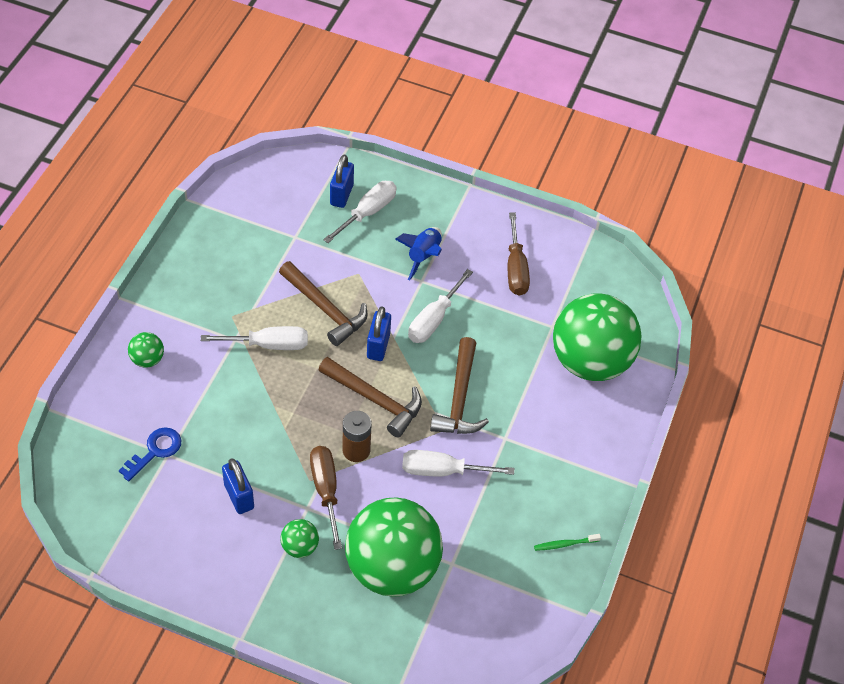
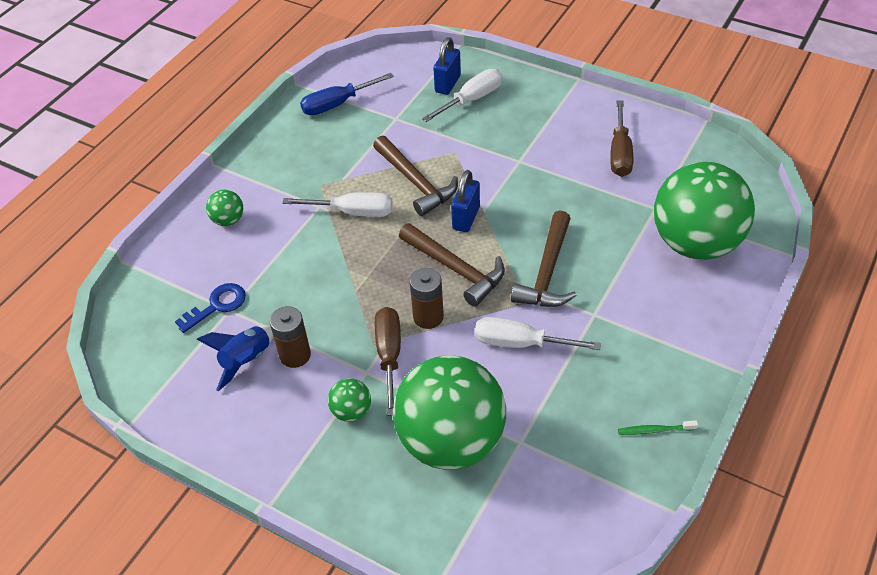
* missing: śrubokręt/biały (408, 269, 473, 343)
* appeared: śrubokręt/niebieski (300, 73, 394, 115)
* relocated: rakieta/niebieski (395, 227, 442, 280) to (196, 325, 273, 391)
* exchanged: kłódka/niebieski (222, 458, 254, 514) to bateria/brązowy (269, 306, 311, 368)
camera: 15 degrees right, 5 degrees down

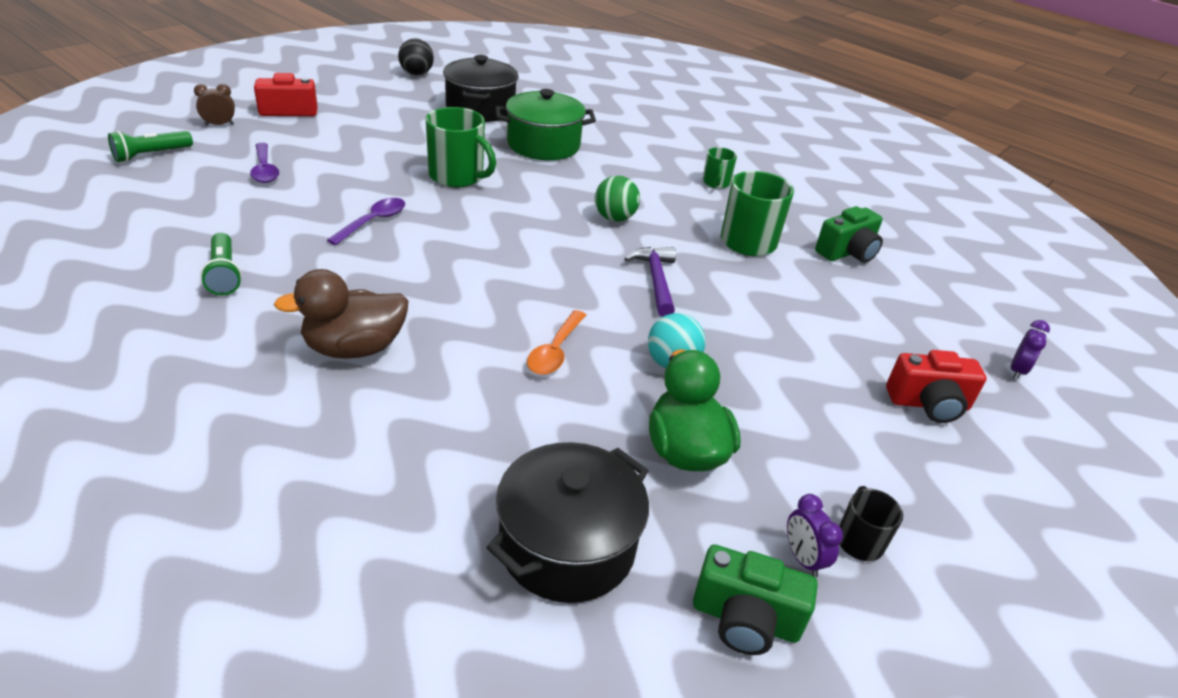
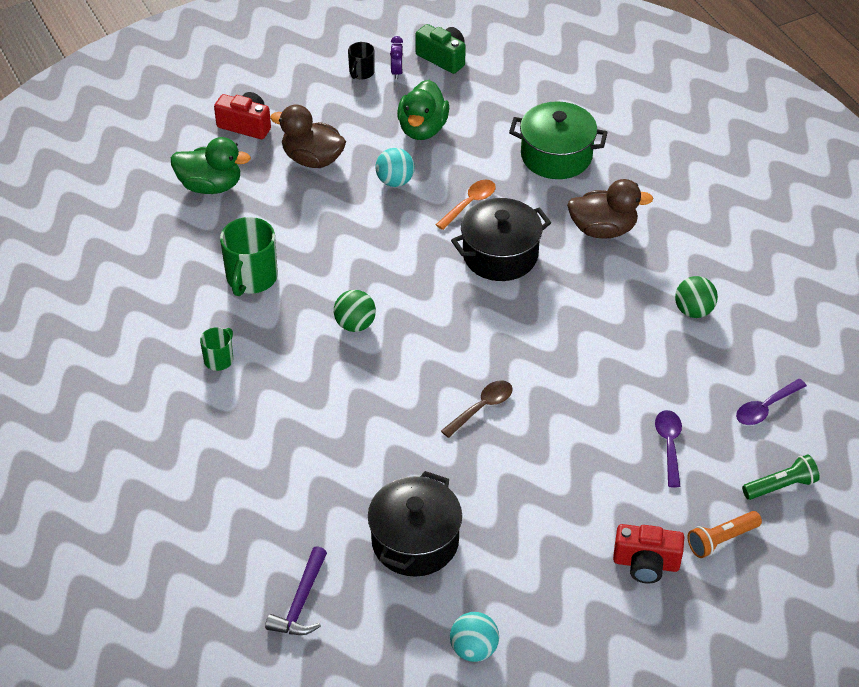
* missing: aparat fotograficzny/zielony (815, 206, 883, 263)
* missing: budzik/fioletowy (1011, 320, 1050, 380)
* appeared: kaczka/zielony (171, 137, 251, 194)
* appeared: kaczka/brązowy (270, 104, 346, 168)
* relocated: łyżka/fioletowy (327, 198, 405, 245) to (736, 379, 807, 425)
* relocated: garnek/czarny (486, 442, 649, 603) to (451, 198, 551, 281)
* relocated: garnek/zielony (495, 89, 596, 160) to (509, 101, 608, 179)
* relocated: młotek/fioletowy (624, 247, 676, 317) to (265, 546, 327, 635)
* exchanged: budzik/brązowy (194, 84, 235, 125) to latarka/pomarańczowy (687, 511, 762, 558)
* exchanged: latarka/zielony (200, 233, 242, 295) to piłka/zielony (675, 276, 718, 318)
* exchanged: kubek/zielony (426, 107, 496, 187) to łyżka/brązowy (441, 380, 513, 438)
* colour: piłka/czarny (398, 38, 434, 75) to piłka/turkusowy (450, 612, 499, 662)
camera: 155 degrees left, 10 degrees up

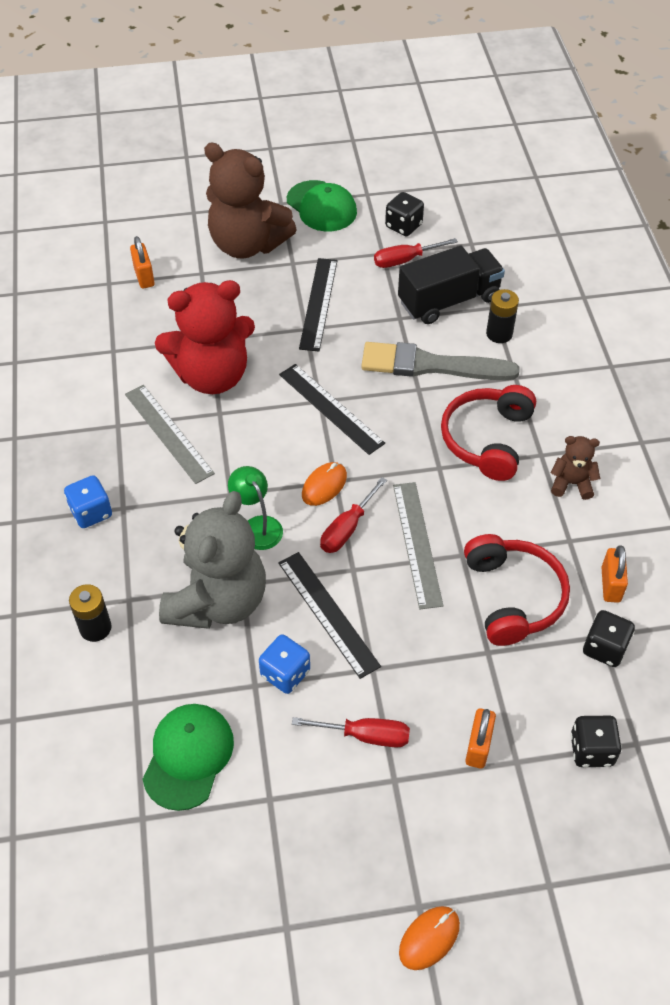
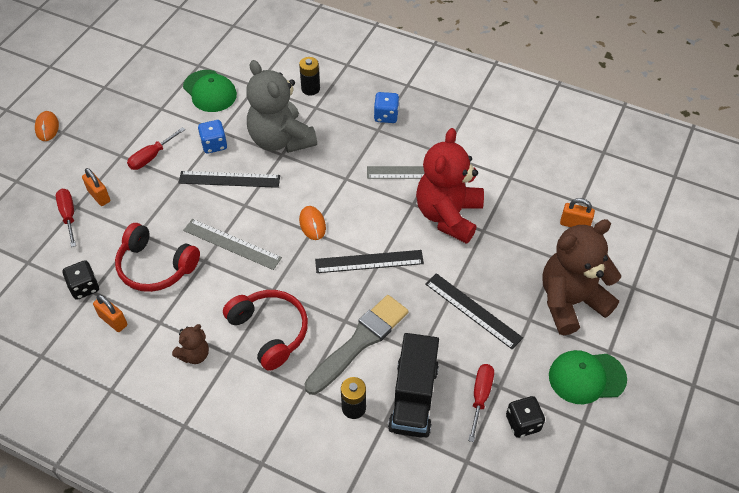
* missing: lampka/zielony (228, 466, 283, 550)
* missing: kostka do gry/czarny (570, 716, 622, 767)
* relocated: śrubokręt/czerwony (320, 477, 387, 553) to (56, 189, 76, 247)
camera: 125 degrees right, 0 degrees up

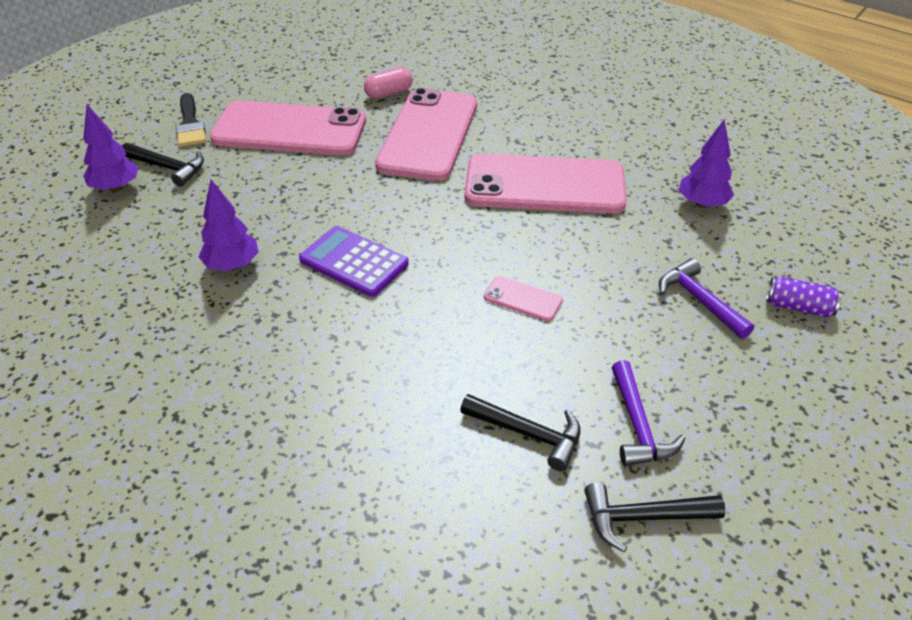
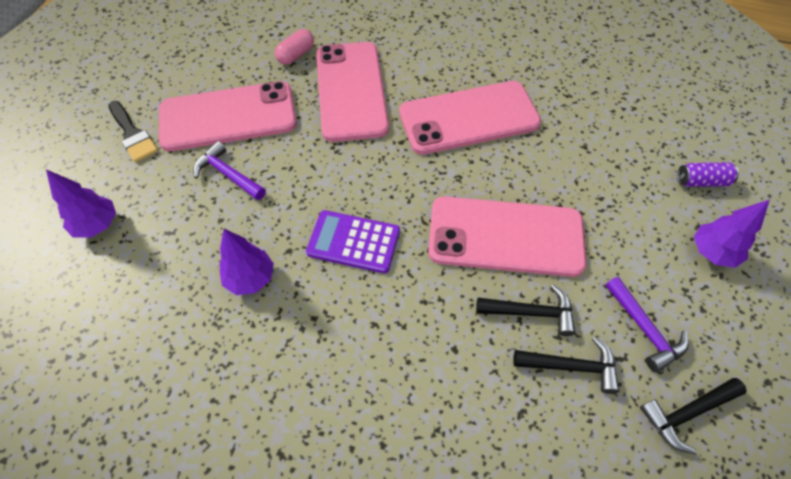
* relocated: młotek/czarny (122, 143, 204, 187) to (476, 284, 575, 336)
* relocated: młotek/fioletowy (659, 258, 754, 339) to (193, 141, 266, 200)
* relocated: drzewko/fioletowy (679, 119, 734, 208) to (694, 200, 769, 268)
* size: telefon/różowy (484, 276, 563, 321) = (428, 196, 587, 277) x2.47
camera: 20 degrees left, 15 degrees up

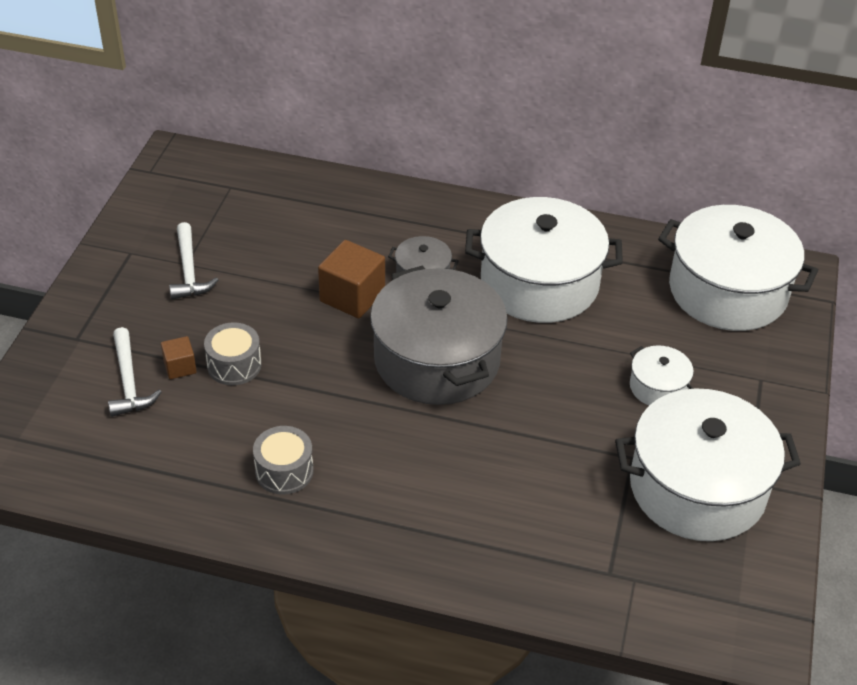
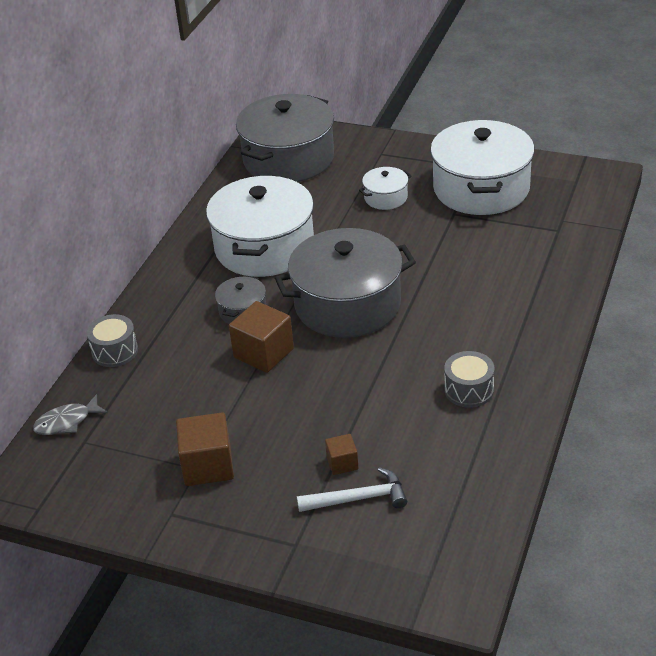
* appeared: ryba/szary (33, 394, 108, 435)
* relocated: bęben/szary (204, 322, 262, 385) to (86, 314, 138, 367)
* exchanged: młotek/biały (169, 222, 218, 299) to sześcian/brązowy (176, 412, 234, 486)
* colour: garnek/biały (658, 205, 818, 331) to garnek/szary (236, 94, 334, 182)
camera: 80 degrees left, 5 degrees down

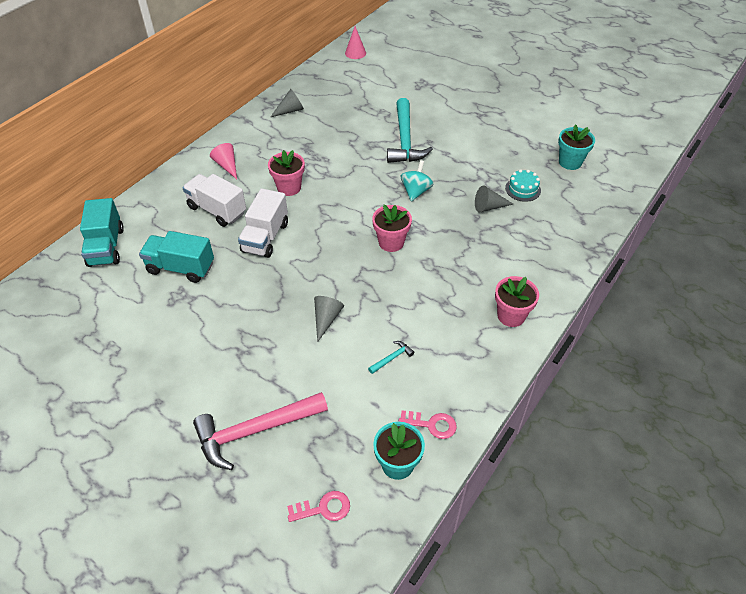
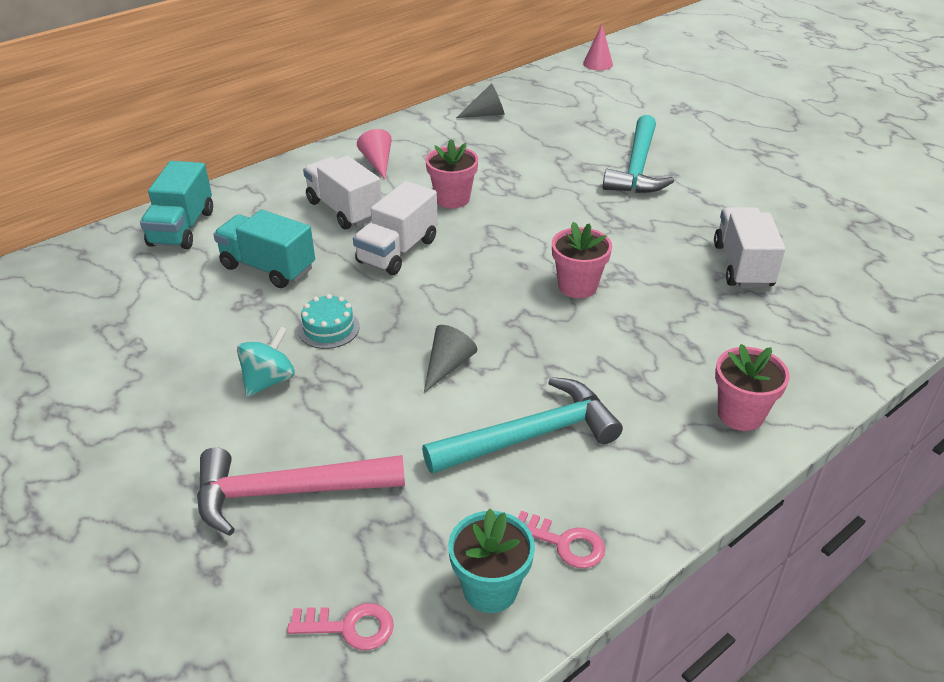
* missing: doniczka/turkusowy (558, 124, 595, 170)
* relocated: bączek/turkusowy (401, 160, 433, 202) to (237, 326, 295, 397)
* relocated: tort/turkusowy (505, 169, 541, 202) to (298, 294, 360, 349)
* exchanged: stożek/szary (475, 185, 513, 213) to ciężarówka/biały (714, 207, 785, 288)
* size: młotek/turkusowy (368, 341, 414, 374) = (422, 377, 623, 474) x2.47
camera: 15 degrees right, 10 degrees down

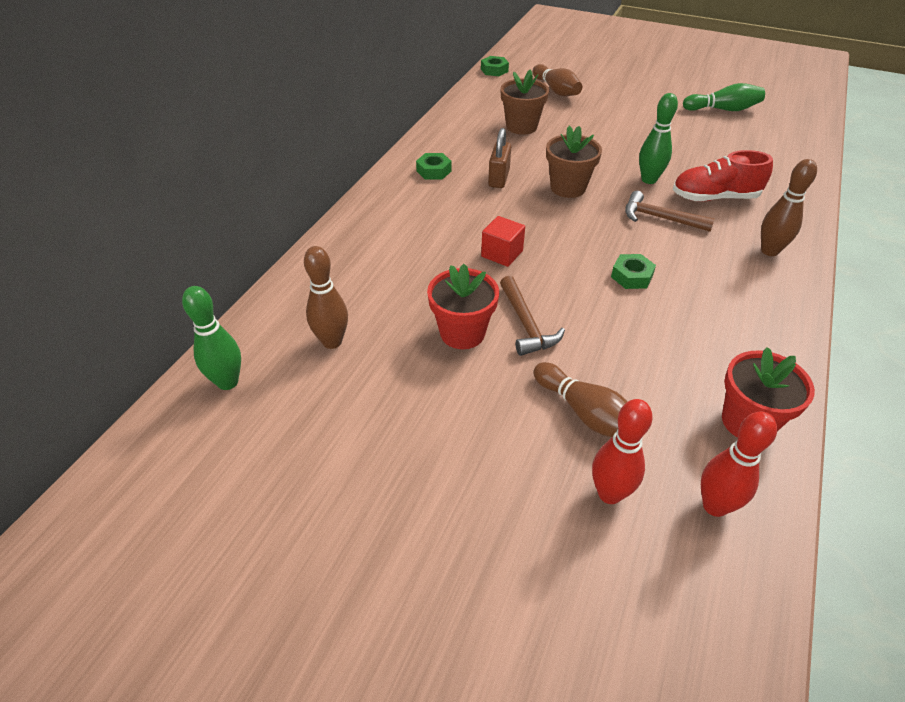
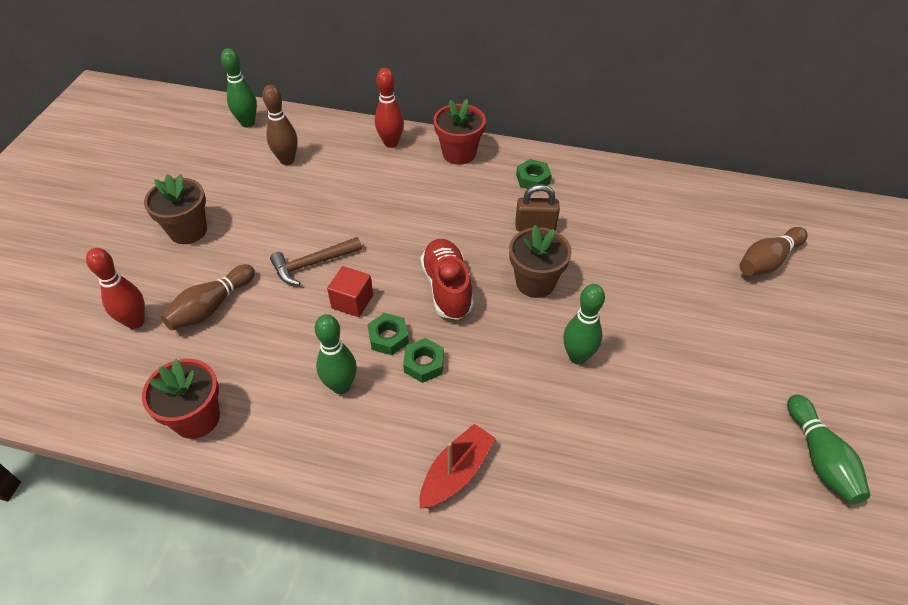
* missing: młotek/brązowy (625, 191, 715, 232)
* appeared: kręgiel/zielony (315, 314, 357, 394)
* relocated: doniczka/czerwony (427, 264, 499, 349) to (433, 99, 486, 165)
* relocated: nakrętka/zielony (481, 56, 509, 76) to (403, 338, 444, 383)
* relocated: sześcian/czerwony (481, 216, 525, 267) to (327, 266, 373, 317)
* relocated: doniczka/brązowy (501, 69, 549, 135) to (144, 174, 207, 244)
* relocated: but/czerwony (673, 150, 773, 202) to (420, 239, 474, 320)
* relocated: kręgiel/czerwony (701, 412, 777, 517) to (375, 68, 404, 148)
* exchanged: kręgiel/brązowy (761, 159, 817, 256) to łódka/czerwony (420, 424, 496, 509)
camera: 80 degrees right, 5 degrees up

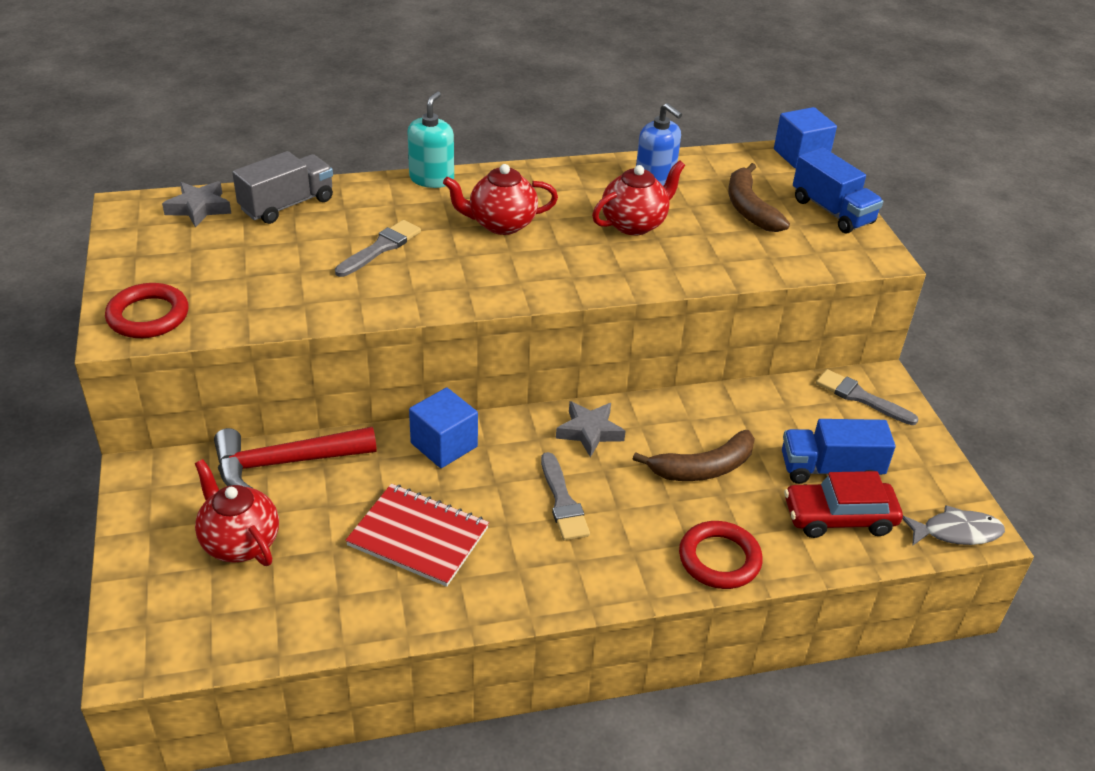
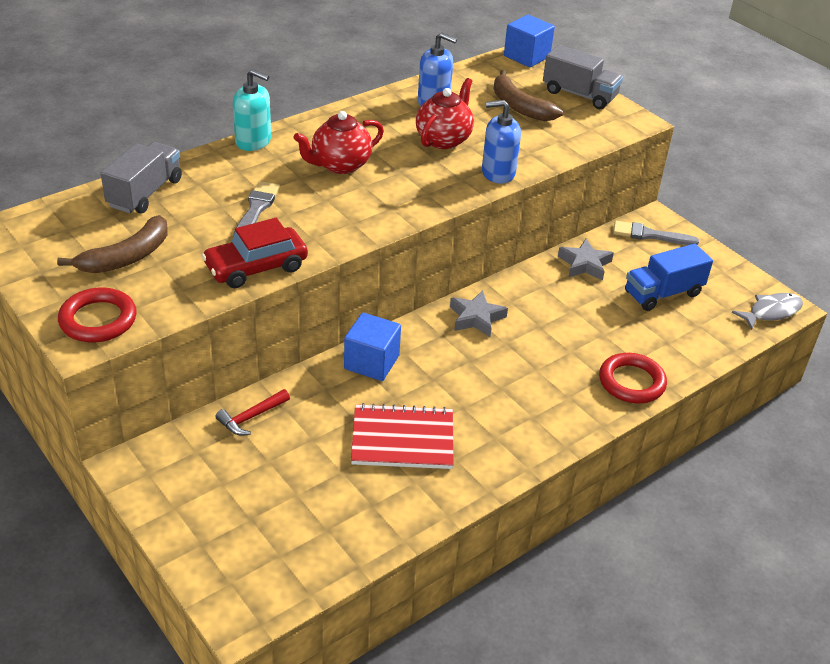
* missing: imbryk/czerwony (195, 459, 279, 566)
* missing: pędzel/szary (541, 452, 590, 540)
* appeared: dozownik mydła/niebieski (482, 100, 521, 184)
* relocated: gwiazda/szary (162, 181, 231, 228) to (558, 239, 614, 281)
* relocated: banan/brązowy (633, 430, 755, 481) to (57, 215, 168, 273)
* relocated: samochód/czerwony (784, 471, 903, 538) to (202, 218, 308, 288)
* colour: ciężarówka/niebieski (793, 147, 883, 233) to ciężarówka/szary (543, 45, 623, 109)
* spun: dozownik mydła/turkusowy (407, 91, 454, 188) = (233, 69, 271, 151) 120 degrees clockwise
* size: młotek/czerwony (214, 427, 377, 489) = (215, 389, 290, 435) x0.52
camera: 25 degrees left, 0 degrees up

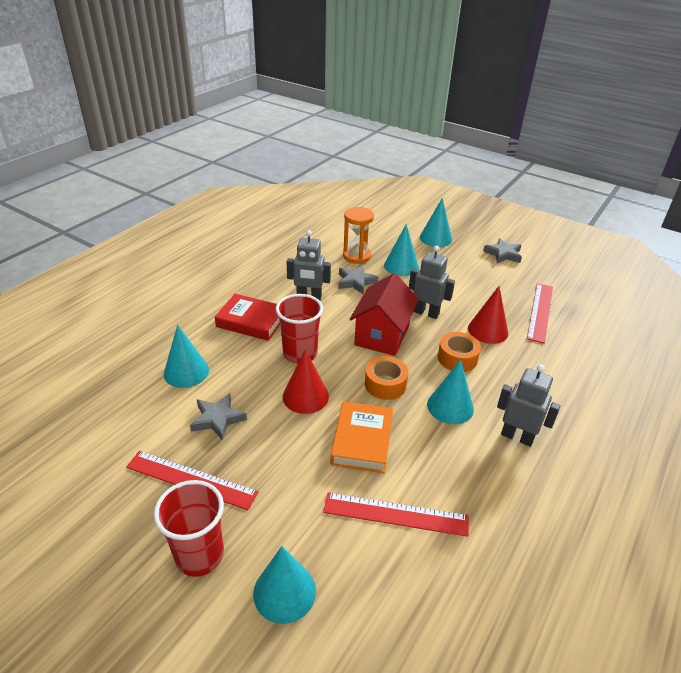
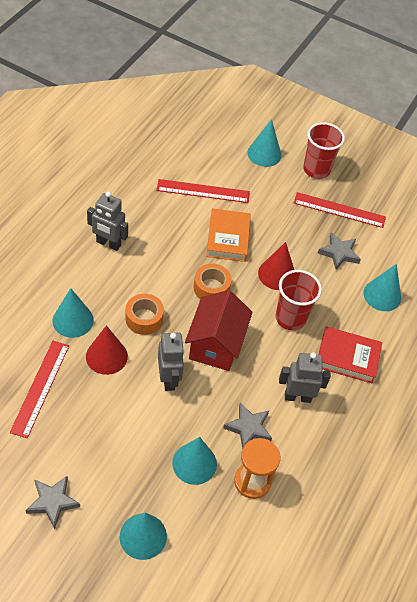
* relocated: stożek/turkusowy (427, 360, 474, 424) to (53, 288, 94, 338)
* spun: robot/szary (409, 246, 455, 319) = (158, 333, 184, 391) 120 degrees counterclockwise
camera: 170 degrees right, 15 degrees up

